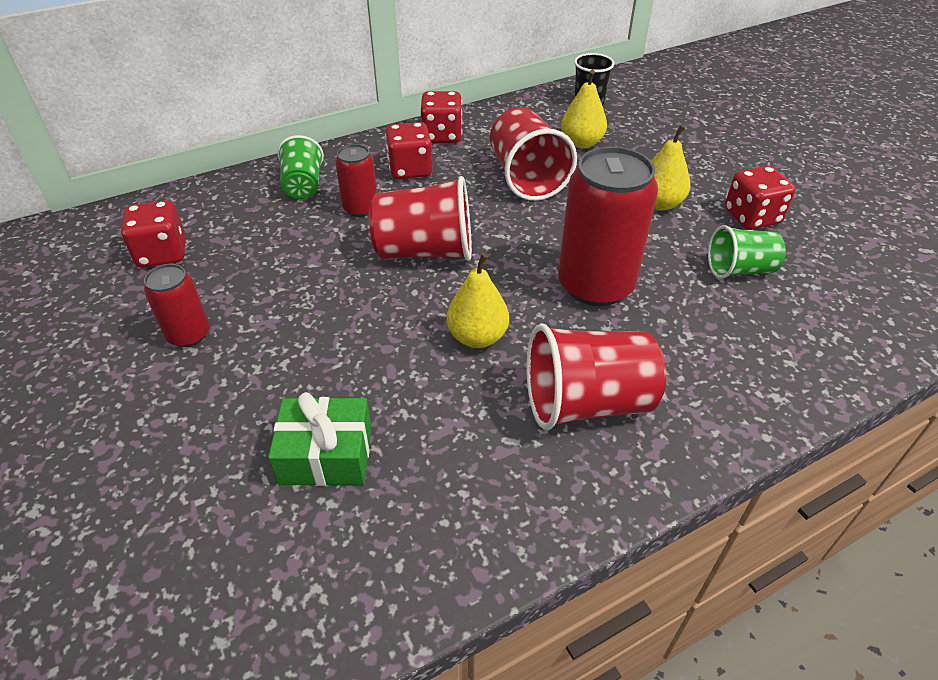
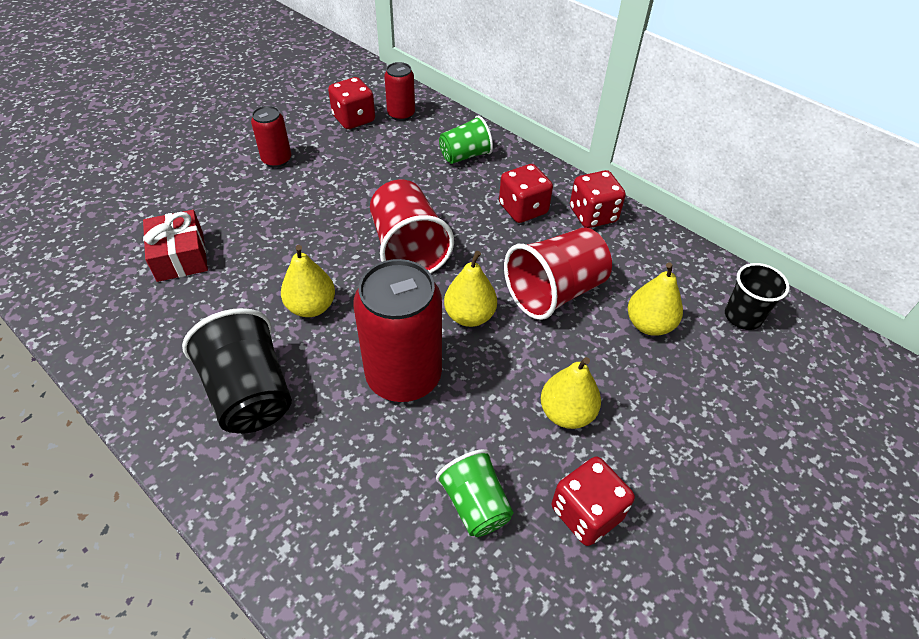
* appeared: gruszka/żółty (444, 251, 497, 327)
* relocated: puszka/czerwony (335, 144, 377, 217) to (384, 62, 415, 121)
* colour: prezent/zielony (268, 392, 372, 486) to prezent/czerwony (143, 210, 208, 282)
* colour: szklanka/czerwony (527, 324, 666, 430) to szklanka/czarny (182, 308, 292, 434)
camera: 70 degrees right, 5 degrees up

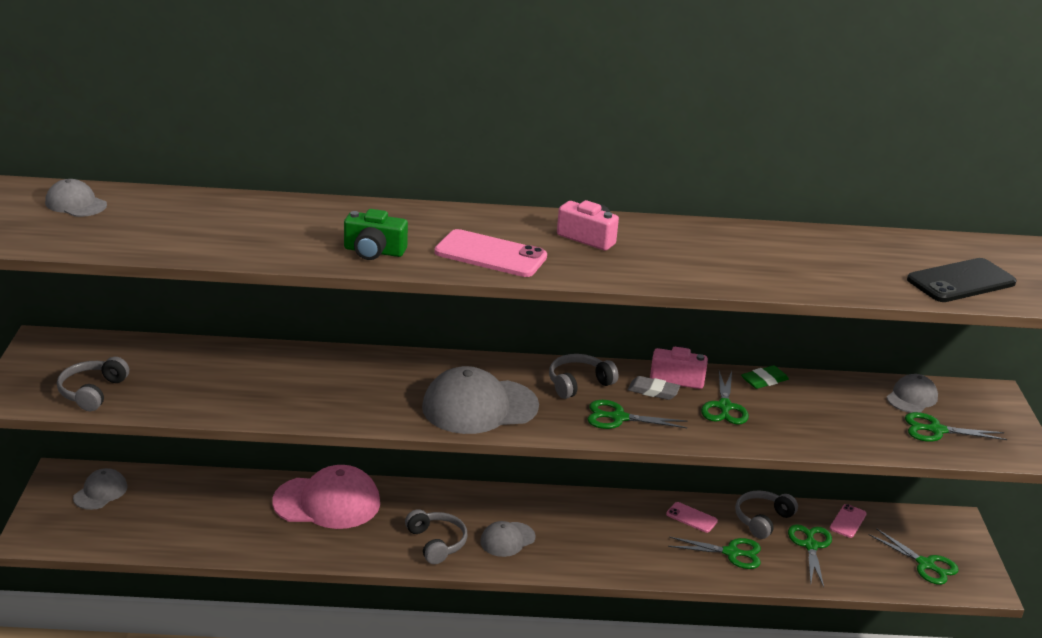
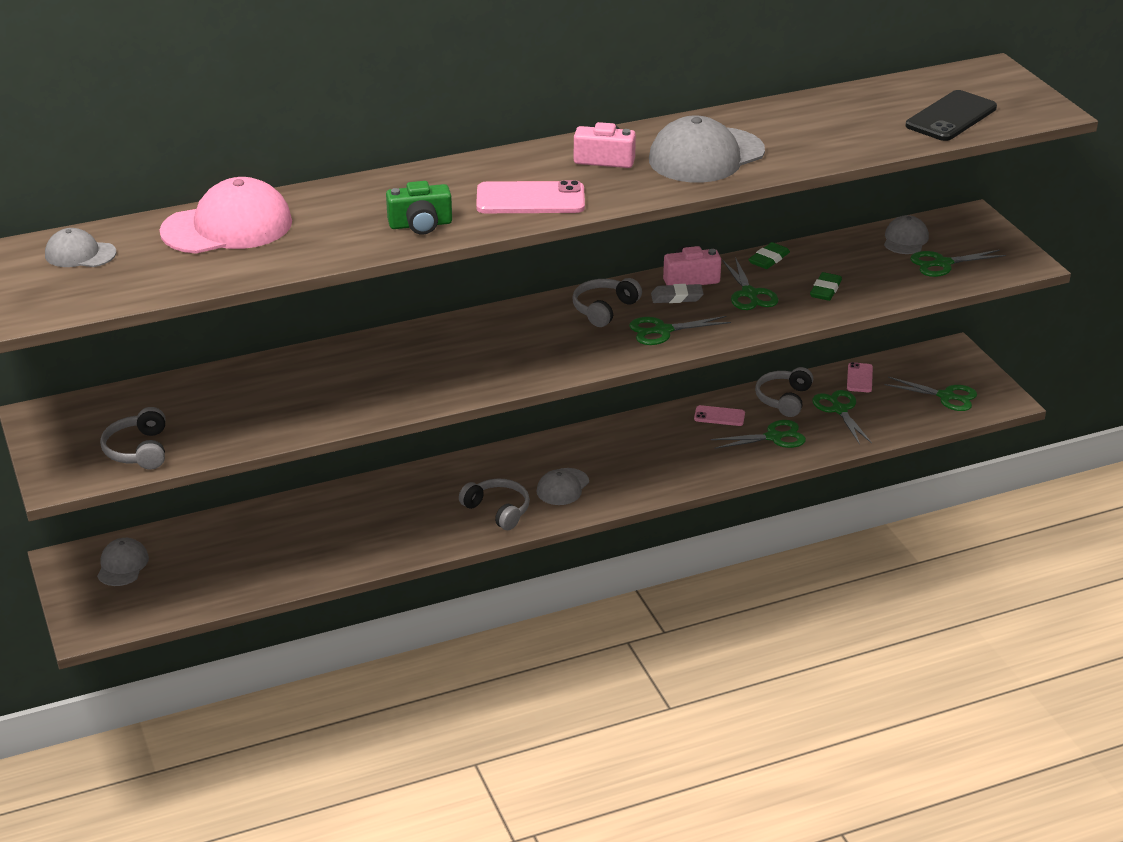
* appeared: gumka do mazania/zielony (810, 272, 842, 301)
* relocated: czapka/różowy (272, 465, 380, 529) to (160, 177, 292, 254)
* relocated: czapka/szary (422, 366, 539, 434) to (649, 116, 765, 183)
camera: 20 degrees left, 5 degrees up

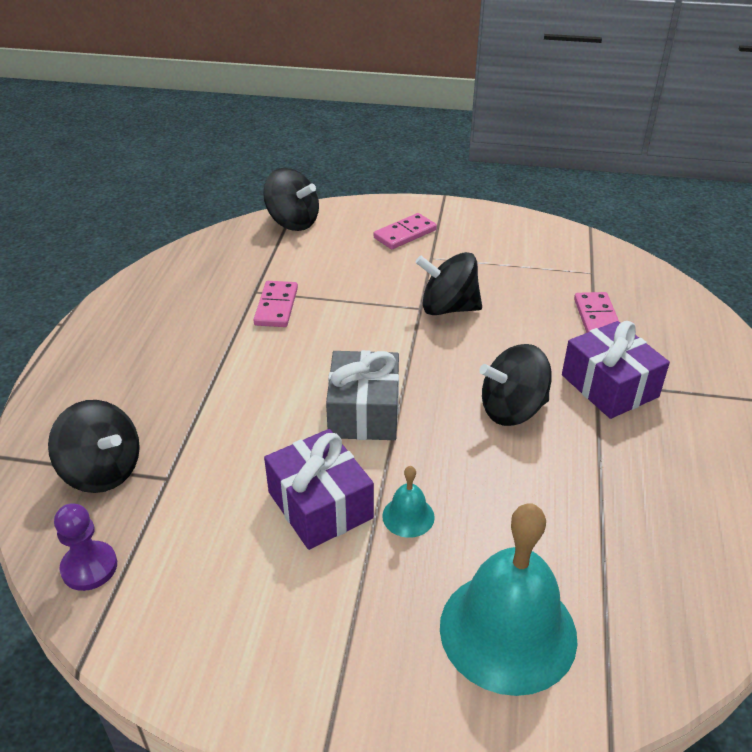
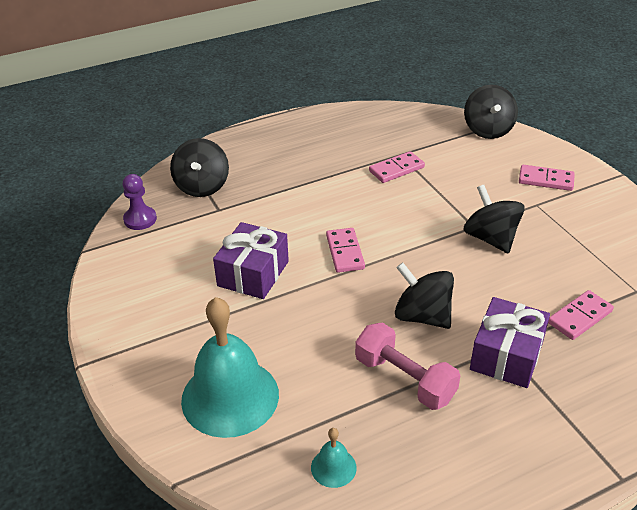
* appeared: hantel/różowy (355, 322, 460, 410)
* relocated: dzwonek/turkusowy (382, 466, 435, 538) to (311, 428, 357, 488)
* exchanged: prezent/szary (326, 350, 399, 440) to kostka domina/różowy (326, 228, 365, 273)
camera: 55 degrees right, 0 degrees up

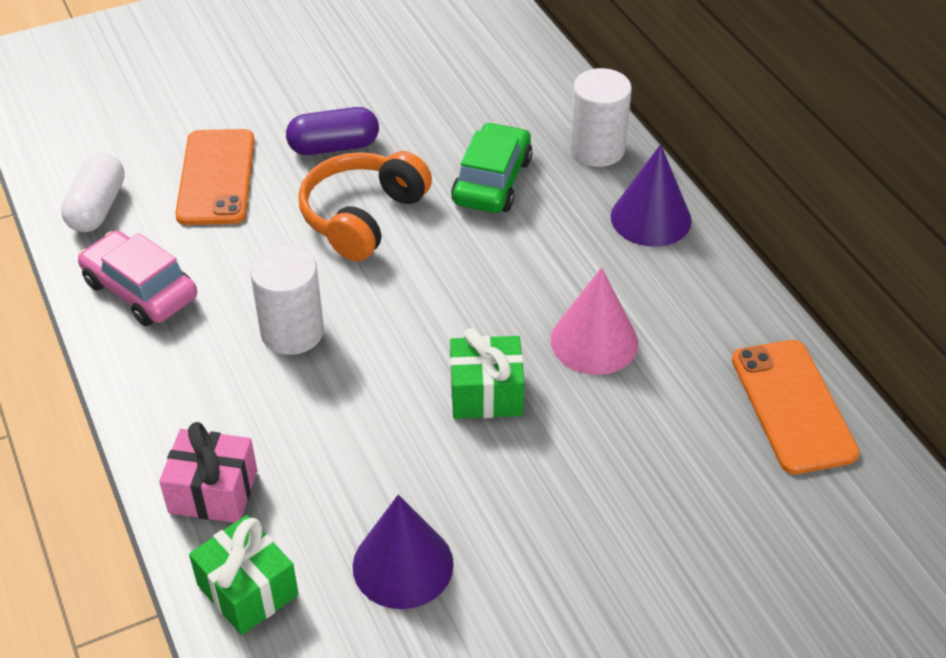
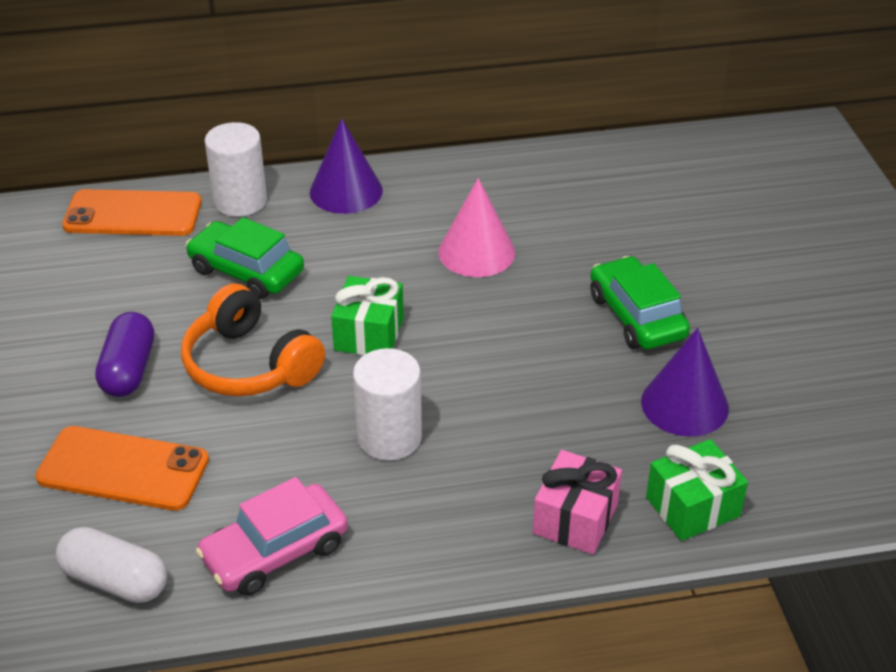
* appeared: samochód/zielony (590, 256, 690, 350)
* relocated: prezent/zielony (450, 328, 525, 419) to (331, 276, 404, 355)
* relocated: telefon/pomarańczowy (732, 340, 860, 474) to (62, 189, 202, 236)
camera: 75 degrees left, 5 degrees down

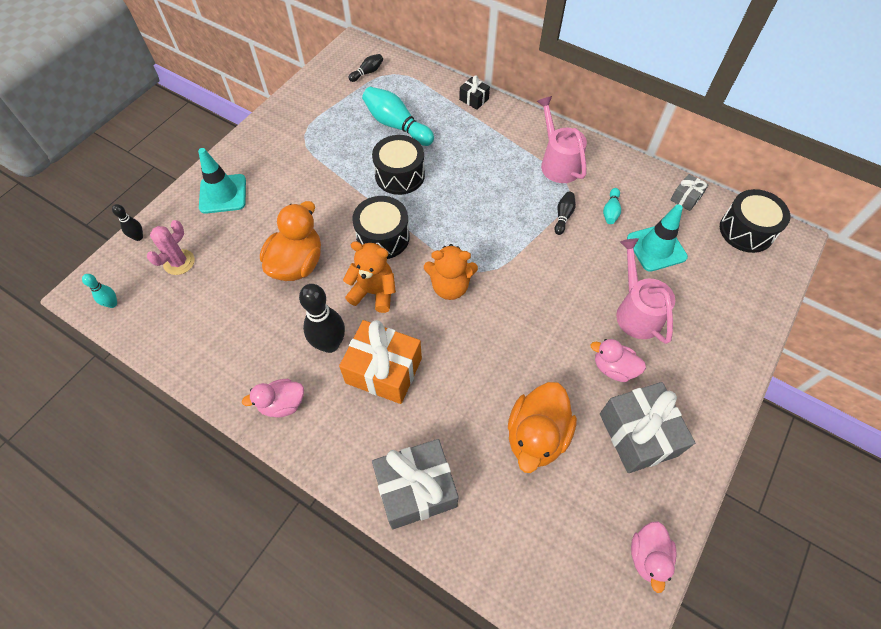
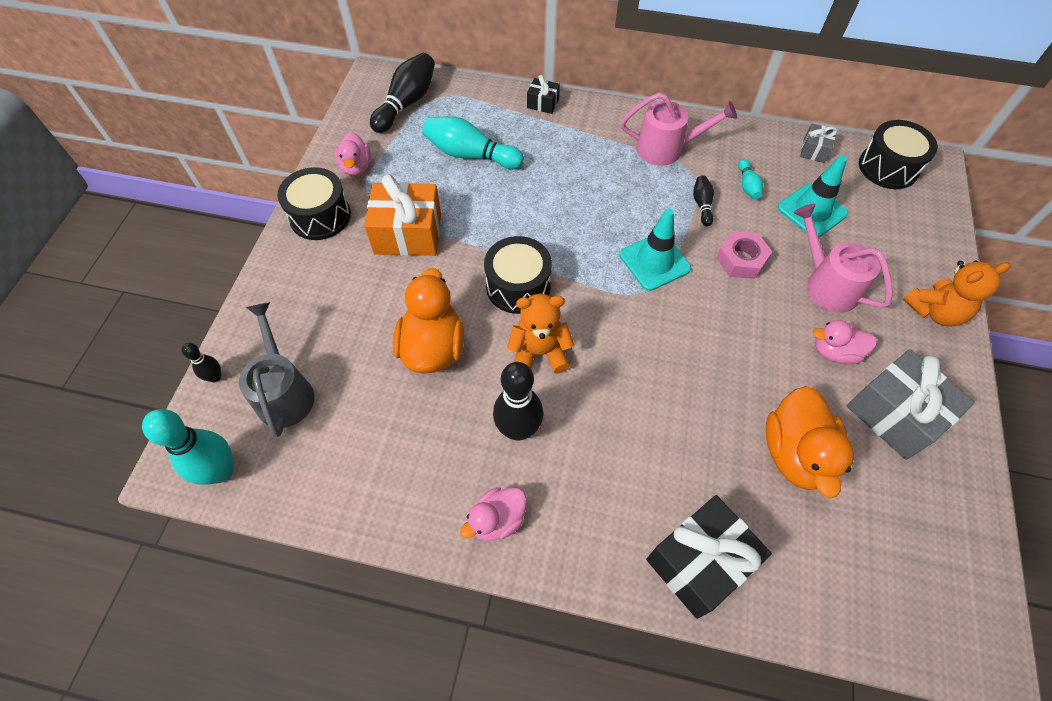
* appeared: nakrętka/różowy (716, 231, 772, 279)
* relocated: pachołek/turkusowy (198, 148, 246, 214) to (620, 208, 691, 291)
* relocated: prezent/pomarańczowy (339, 320, 422, 404) to (364, 174, 441, 256)
* relocated: bęben/czarny (372, 135, 425, 195) to (277, 167, 351, 240)
* relocated: miś/pomarańczowy (424, 244, 478, 300) to (903, 261, 1010, 327)
* relocated: kaczka/różowy (631, 521, 676, 593) to (335, 132, 371, 176)
* exchanged: kaktus/różowy (147, 220, 195, 275) to konewka/szary (239, 302, 314, 437)
* colour: prezent/szary (372, 439, 458, 529) to prezent/czarny (646, 495, 772, 619)
* spun: konewka/różowy (537, 96, 587, 183) = (621, 93, 737, 166) 135 degrees clockwise
* size: kręgiel/turkusowy (82, 274, 117, 308) = (142, 409, 233, 485) x1.97
* size: kręgiel/czarny (349, 54, 383, 82) = (370, 53, 435, 133) x1.97
camera: 20 degrees left, 0 degrees up

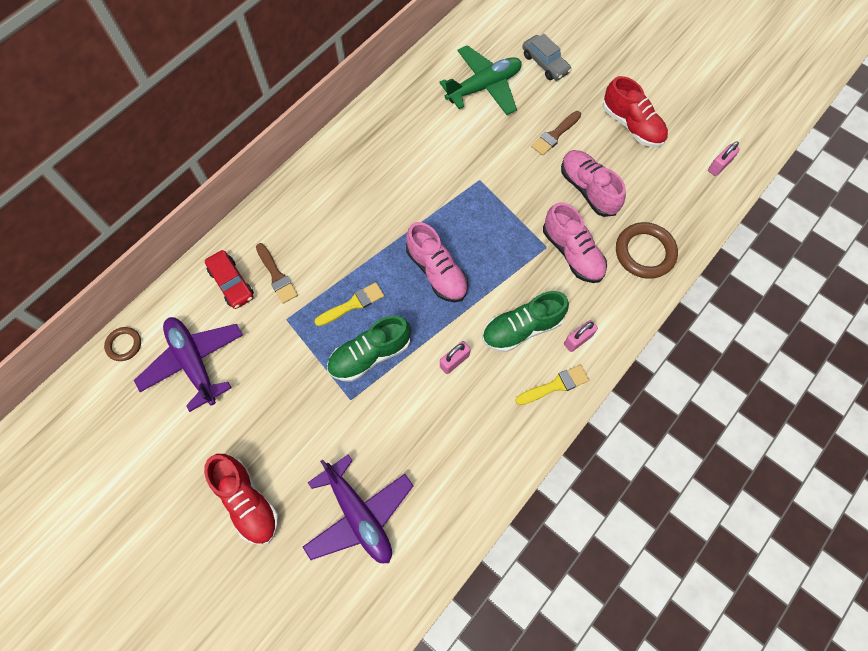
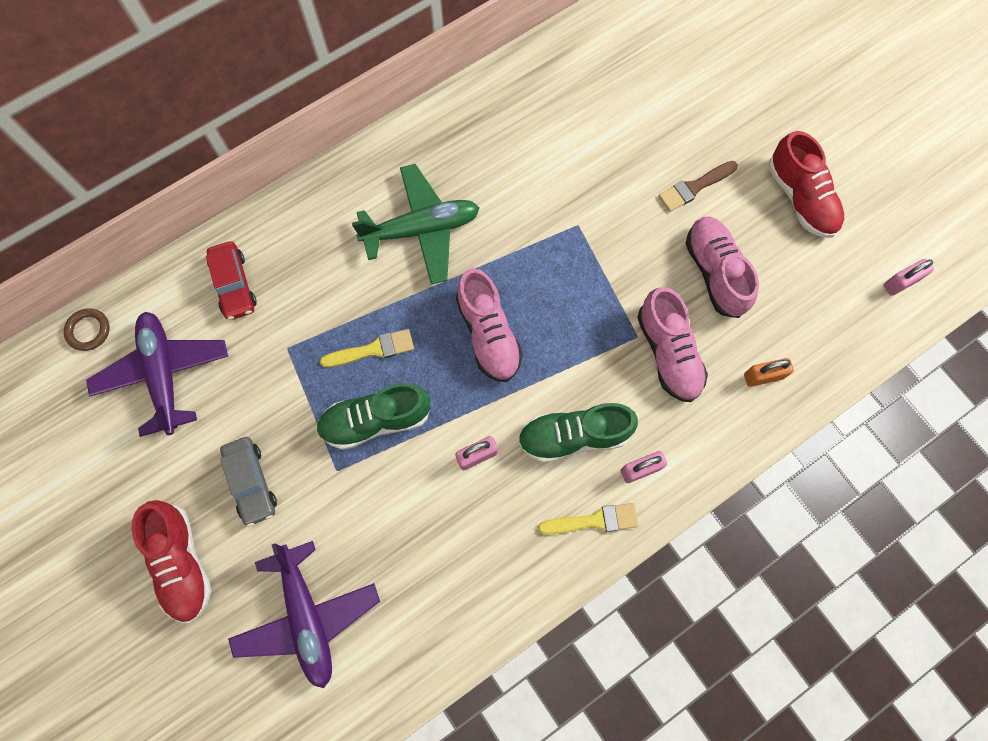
* missing: pędzel/brązowy (256, 243, 298, 304)
* relocated: samolot/zielony (439, 45, 522, 115) to (352, 164, 479, 284)
* relocated: samochód/szary (522, 34, 572, 81) to (220, 437, 277, 527)
* exchanged: pierścień/brązowy (616, 222, 678, 279) to kłódka/pomarańczowy (744, 358, 794, 387)
camera: 15 degrees right, 5 degrees up

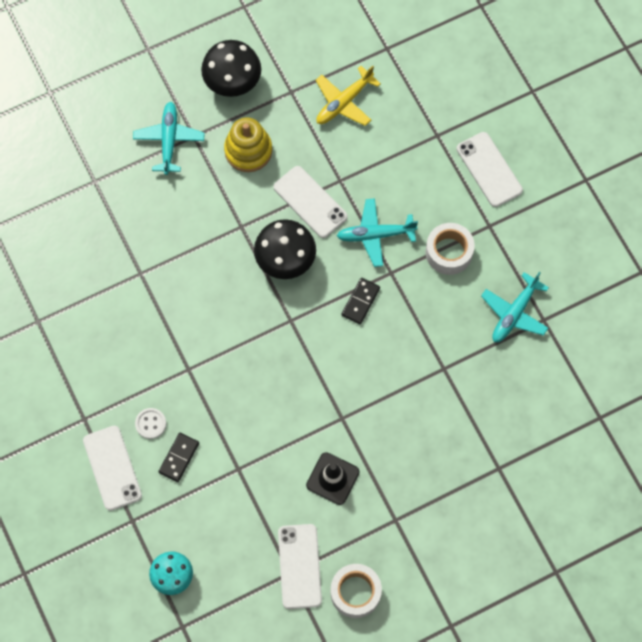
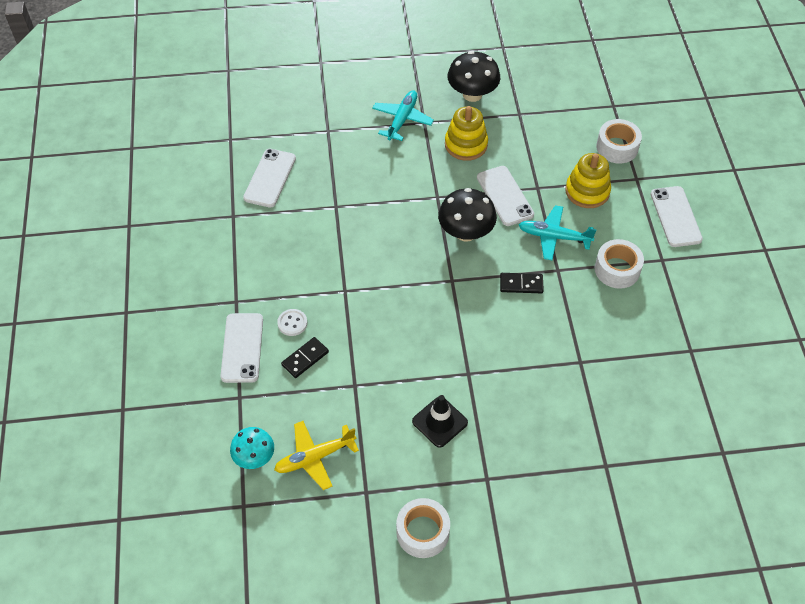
* missing: samolot/turkusowy (481, 272, 549, 342)
* appeared: zabawka nakładanka/żółty (565, 153, 611, 208)
* appeared: taśma klejąca/biały (596, 119, 642, 164)
* relocated: telefon/biały (278, 524, 322, 609) to (243, 149, 296, 208)
* relocated: samolot/żółty (316, 65, 381, 126) to (274, 421, 359, 490)
* spun: kostka domina/czarny (341, 278, 380, 325) = (500, 273, 544, 293) 45 degrees clockwise
camera: 20 degrees right, 15 degrees down

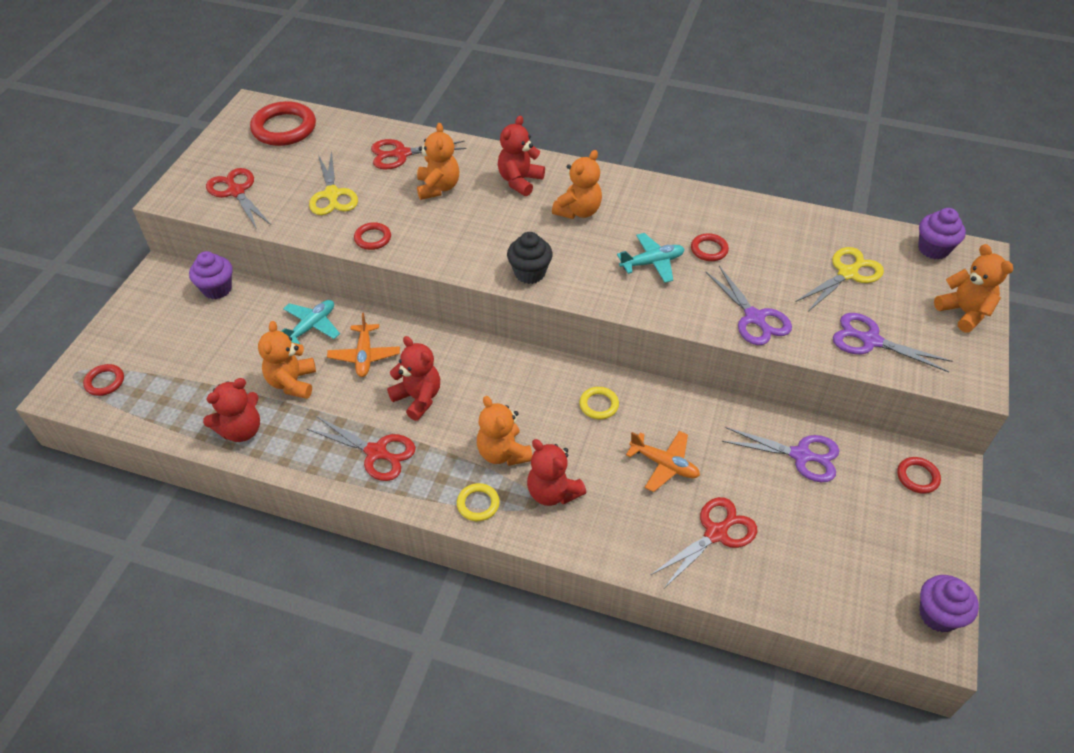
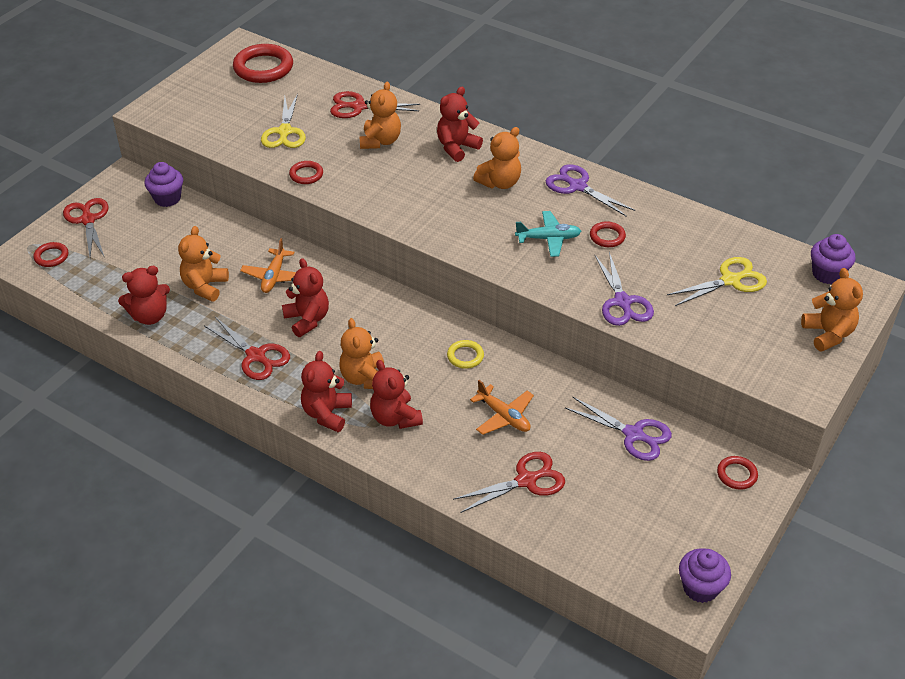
* missing: samolot/turkusowy (281, 300, 340, 344)
* missing: muffinka/czarny (507, 232, 553, 284)
* relocated: nożyczki/czerwony (206, 168, 271, 229) to (63, 198, 108, 258)
* relocated: nożyczki/fioletowy (833, 313, 952, 372) to (546, 164, 635, 217)
* exchanged: pierścień/żółty (457, 483, 500, 521) to miś/czerwony (301, 351, 352, 432)
camera: 15 degrees right, 5 degrees down

